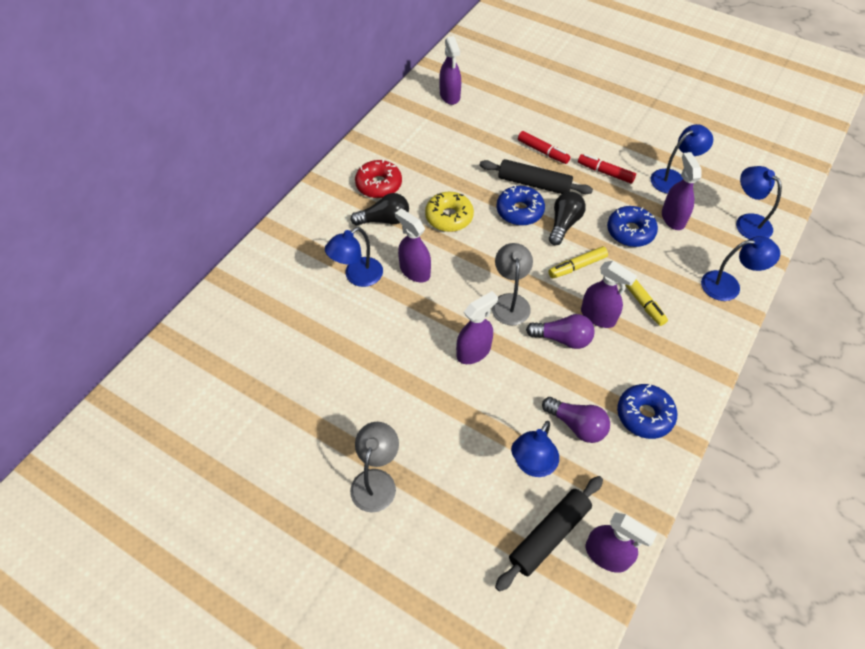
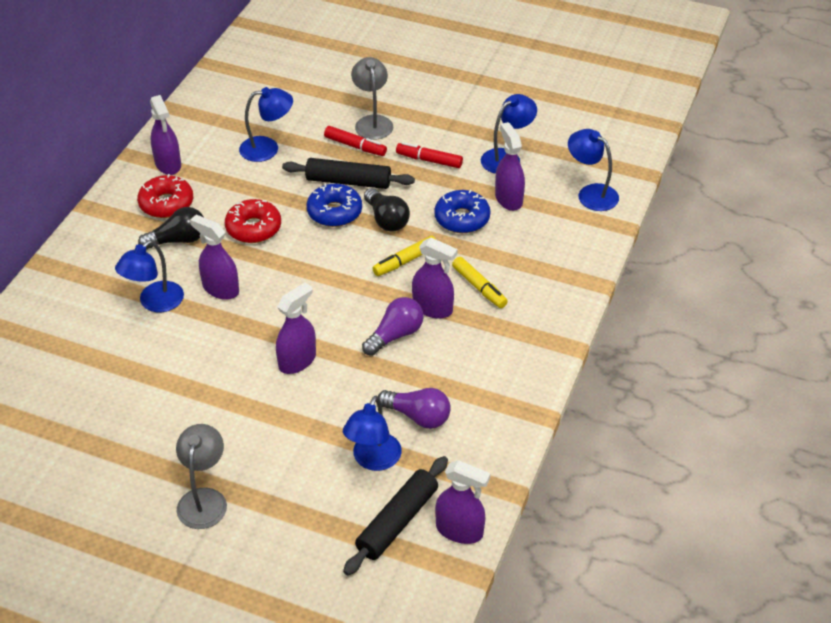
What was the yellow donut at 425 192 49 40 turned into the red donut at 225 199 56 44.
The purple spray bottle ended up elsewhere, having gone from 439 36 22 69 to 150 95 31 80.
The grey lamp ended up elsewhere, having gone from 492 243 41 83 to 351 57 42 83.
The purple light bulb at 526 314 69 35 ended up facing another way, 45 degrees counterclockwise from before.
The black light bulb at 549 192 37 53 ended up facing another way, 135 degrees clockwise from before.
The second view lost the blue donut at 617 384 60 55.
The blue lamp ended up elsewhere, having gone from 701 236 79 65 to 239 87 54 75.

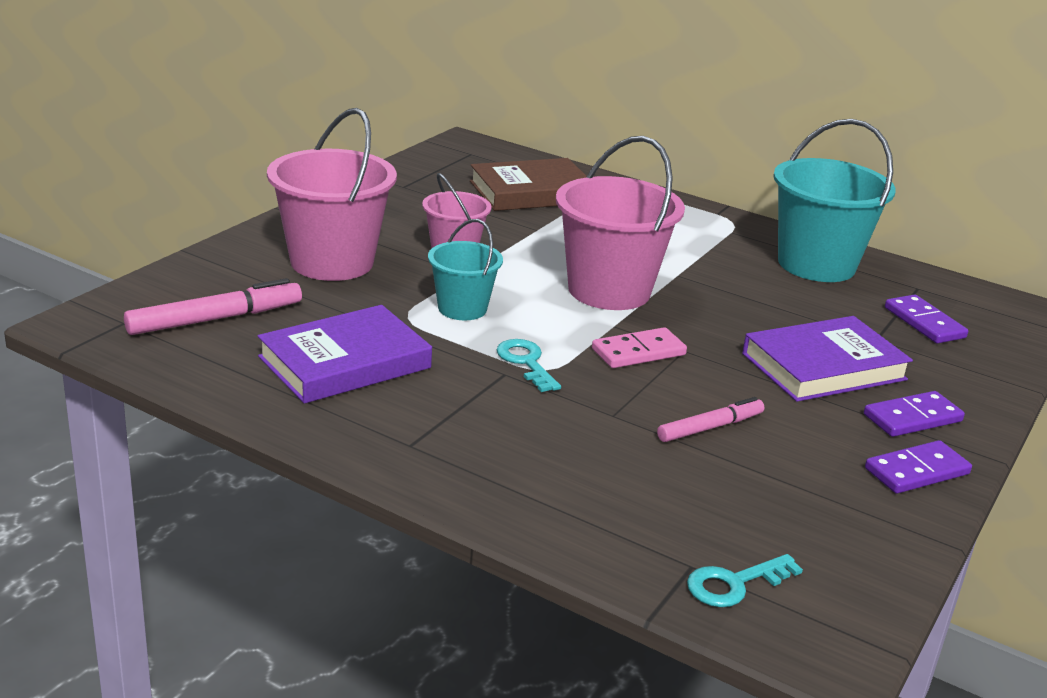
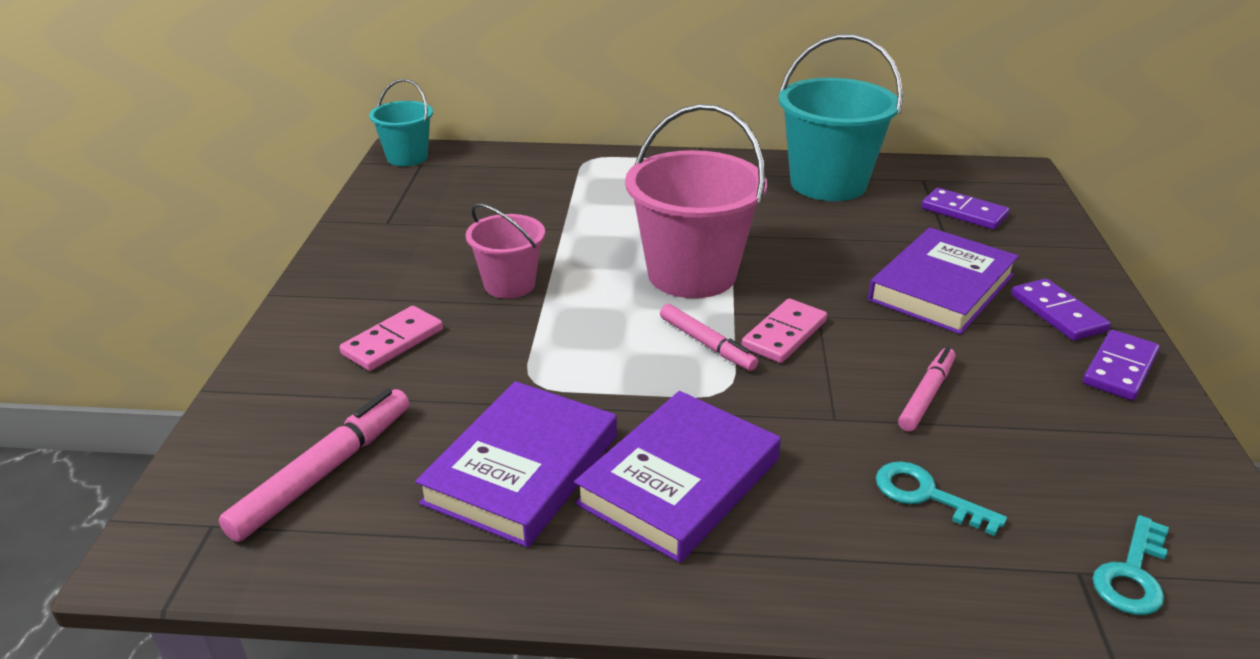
Where the pink bucket stood at 267 108 130 173, the pink domino came to stand at 339 306 104 65.
The turquoise bucket ended up elsewhere, having gone from 428 219 75 101 to 369 79 64 87.
The second view lost the brown book at 470 158 117 53.
The turquoise key ended up elsewhere, having gone from 496 339 65 53 to 876 461 131 75.
The purple domino at 864 391 101 46 ended up facing another way, 60 degrees counterclockwise from before.
The second view gained the purple book at 574 391 207 172.
The second view gained the pink marker at 660 304 98 67.

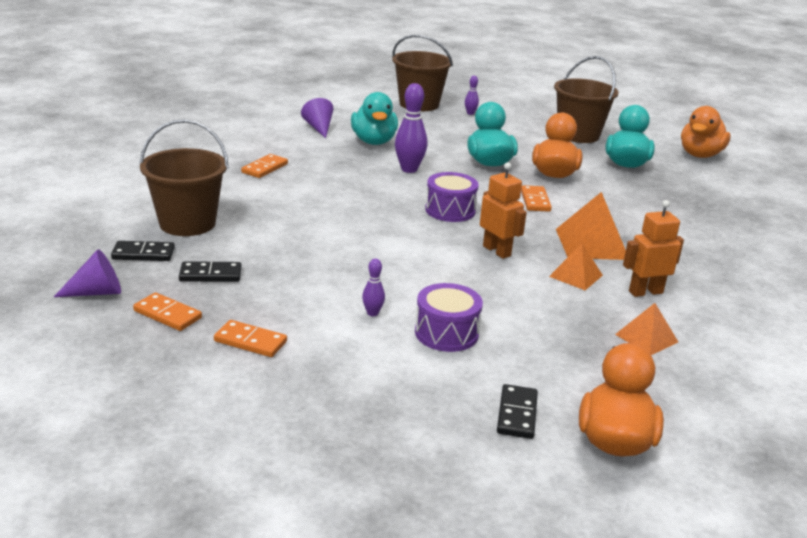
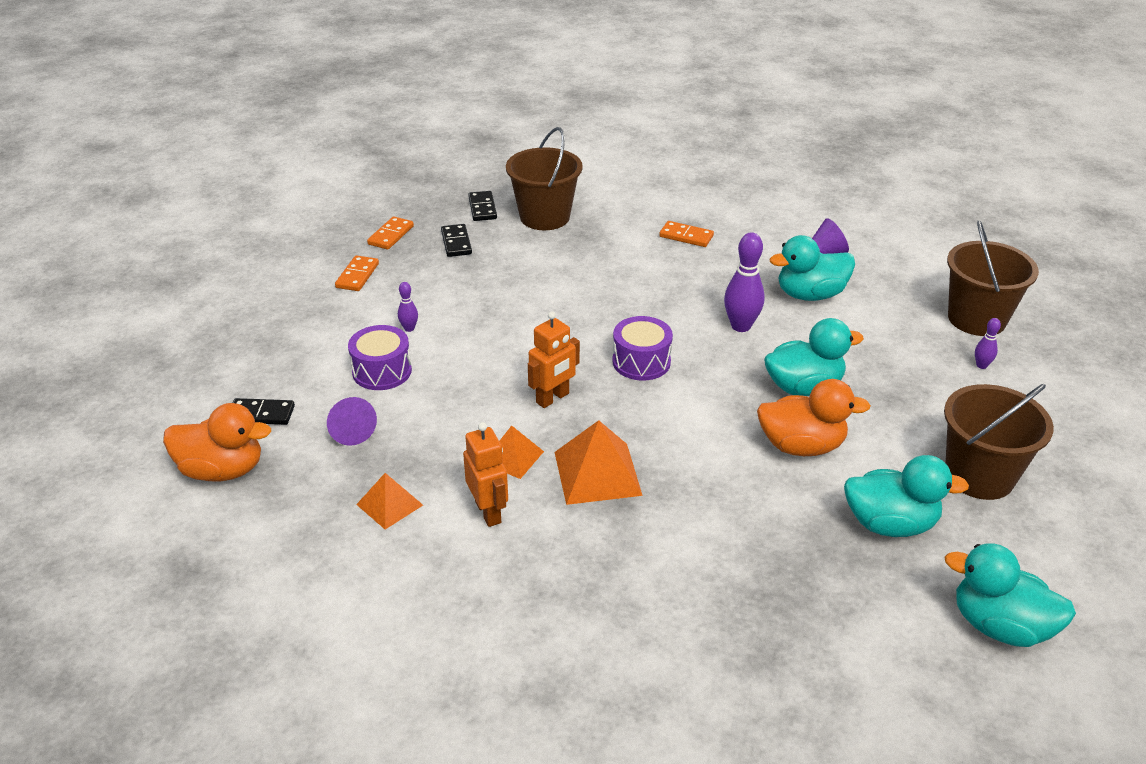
The purple cone ended up elsewhere, having gone from 54 249 67 48 to 327 397 50 49.
The second view lost the orange domino at 521 185 31 27.
What was the orange duck at 681 106 50 52 turned into the turquoise duck at 945 543 131 104.

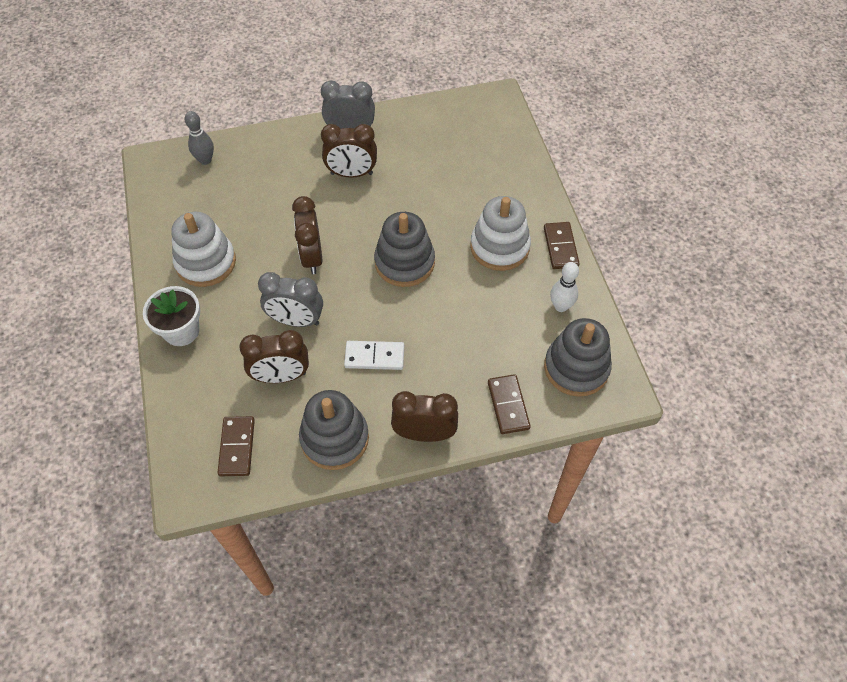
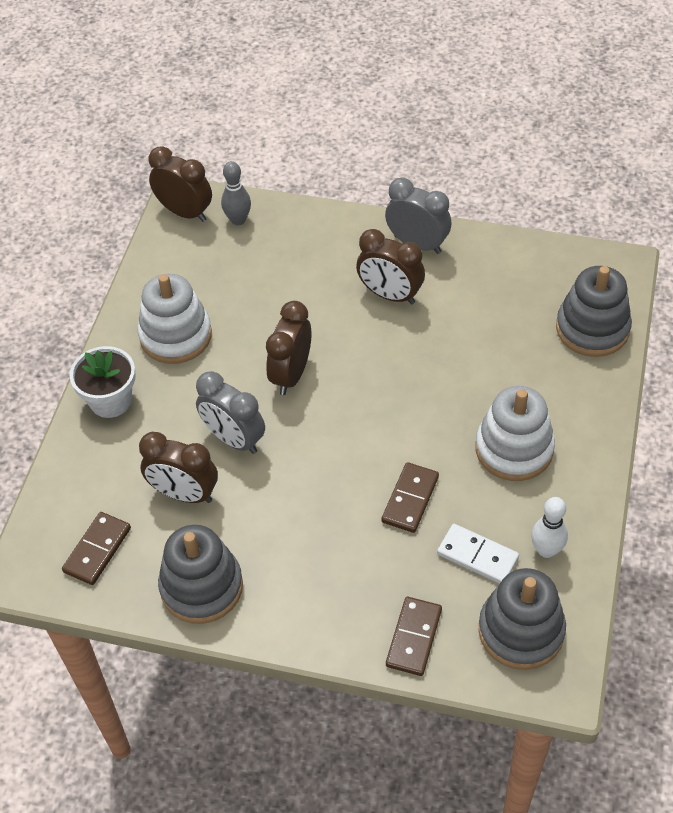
The white domino ended up elsewhere, having gone from 344 341 60 29 to 437 524 82 60.
The grey stacking toy ended up elsewhere, having gone from 374 212 61 75 to 556 266 76 91.
The brown clock ended up elsewhere, having gone from 391 391 67 51 to 149 146 63 76.
The brown domino ended up elsewhere, having gone from 544 222 36 47 to 382 462 57 71.

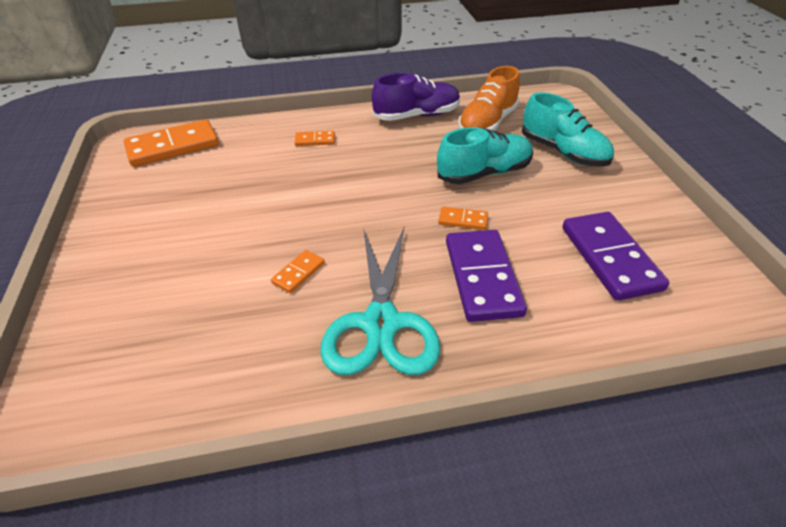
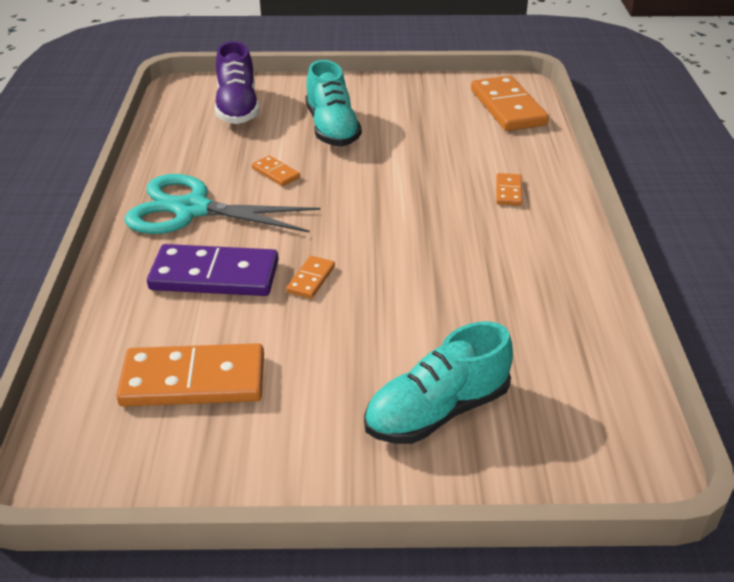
The purple shoe ended up elsewhere, having gone from 372 73 88 48 to 215 41 45 83.
The turquoise shoe ended up elsewhere, having gone from 437 127 96 57 to 305 60 57 86.
The second view lost the orange shoe at 458 66 62 65.
What was the purple domino at 562 212 107 89 turned into the orange domino at 116 343 148 64.

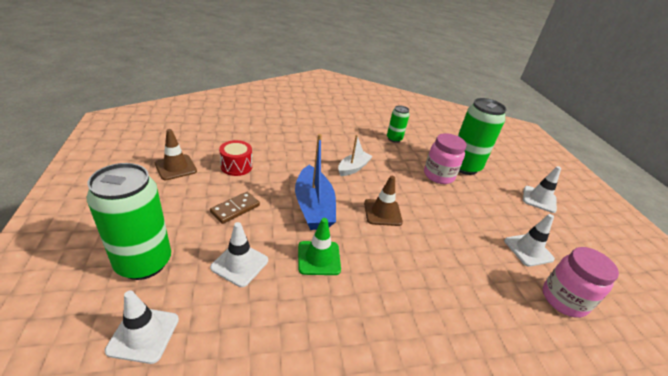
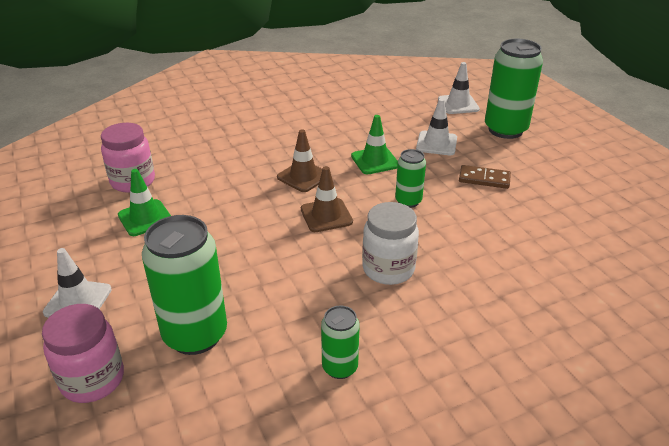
The brown traffic cone ended up elsewhere, having gone from 155 129 42 51 to 277 129 45 63.
The brown domino at 210 192 50 32 ended up facing another way, 75 degrees clockwise from before.
The second view lost the red drum at 219 140 33 36.
Where the blue boat stood at 295 134 41 96, the green can came to stand at 395 149 31 59.
Where the white boat stood at 338 135 35 41, the white jar came to stand at 362 202 57 83.
The pink jar ended up elsewhere, having gone from 424 133 43 51 to 42 304 82 99.
What was the white traffic cone at 504 214 51 53 turned into the green traffic cone at 118 169 53 67.

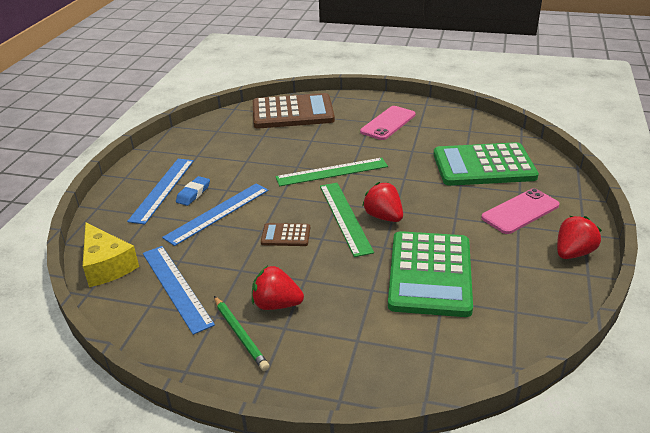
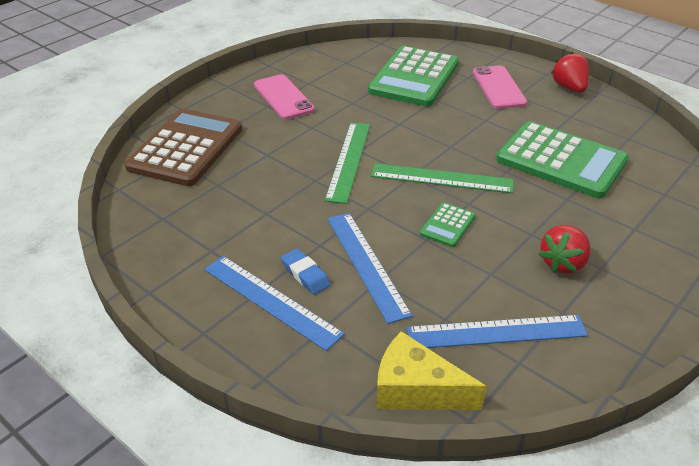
The yellow cheese at 83 222 56 65 ended up facing another way, 150 degrees counterclockwise from before.
The second view lost the green pencil at 214 296 55 75.
What was the brown calculator at 261 223 49 23 turned into the green calculator at 420 202 56 45.
The second view lost the red strawberry at 362 182 41 40.

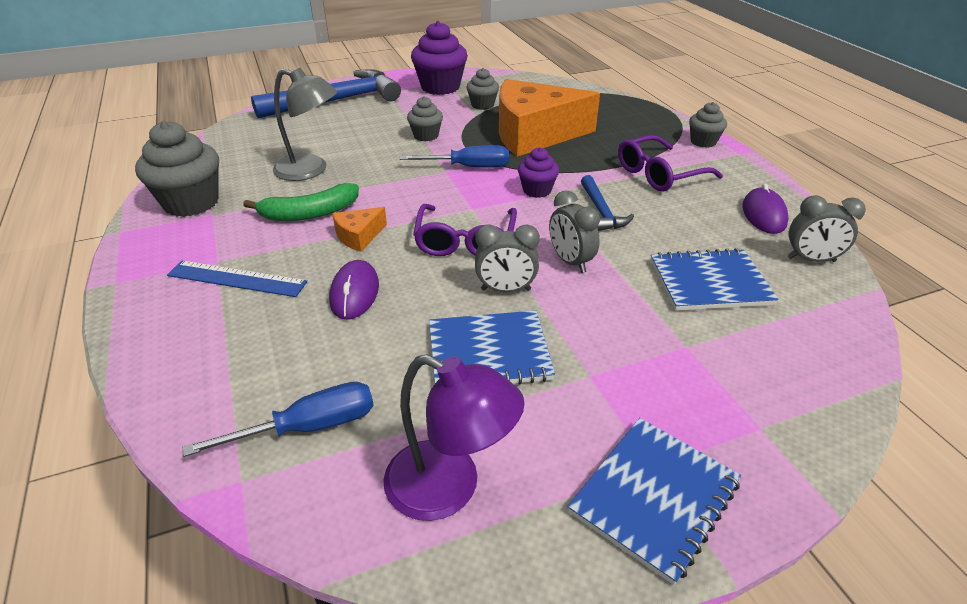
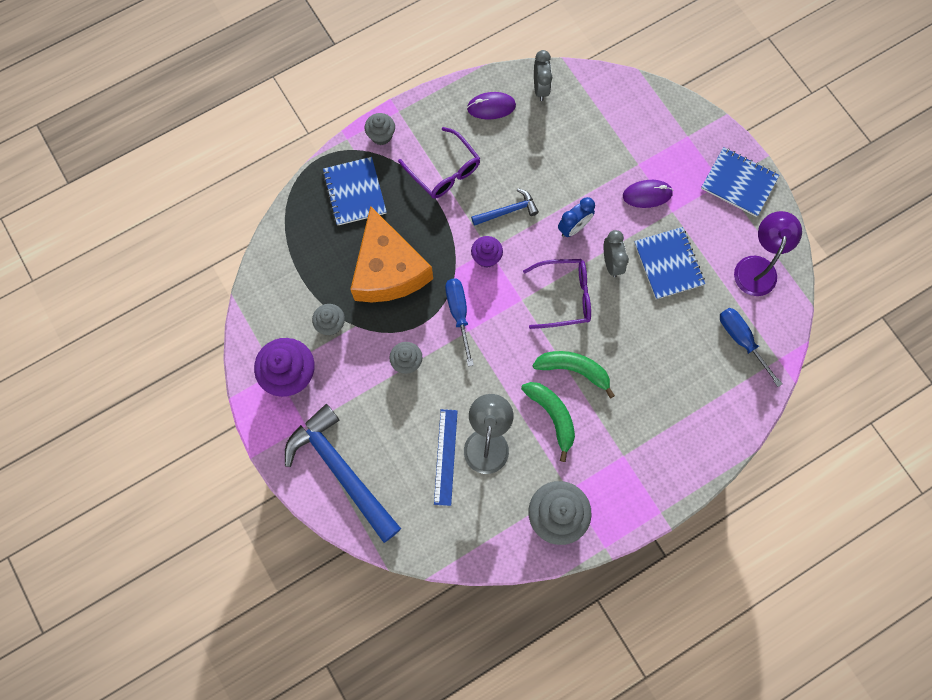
The blue ruler ended up elsewhere, having gone from 167 261 140 36 to 434 409 24 97.
The purple mouse ended up elsewhere, having gone from 329 260 50 60 to 623 180 50 28.
Where the orange cheese stood at 332 207 55 45, the green banana came to stand at 532 351 83 48.
What was the grey clock at 549 190 51 83 turned into the blue clock at 558 197 37 40.
The blue notebook ended up elsewhere, having gone from 651 248 128 63 to 322 157 65 68.

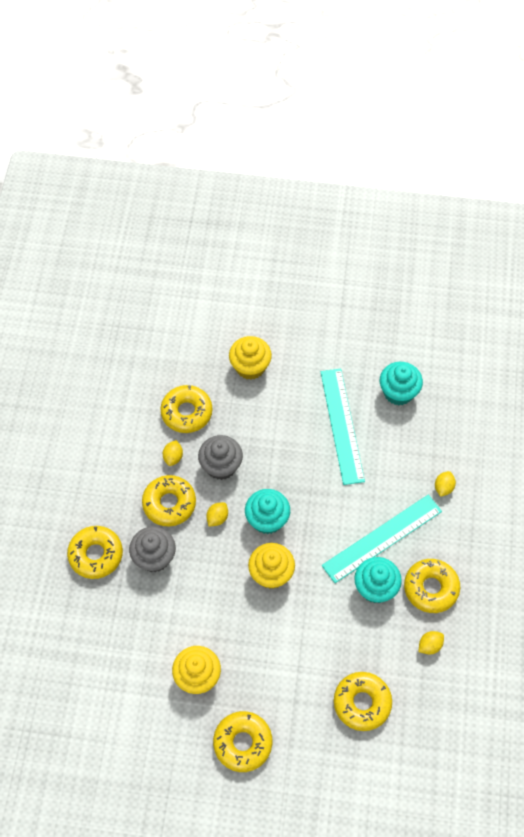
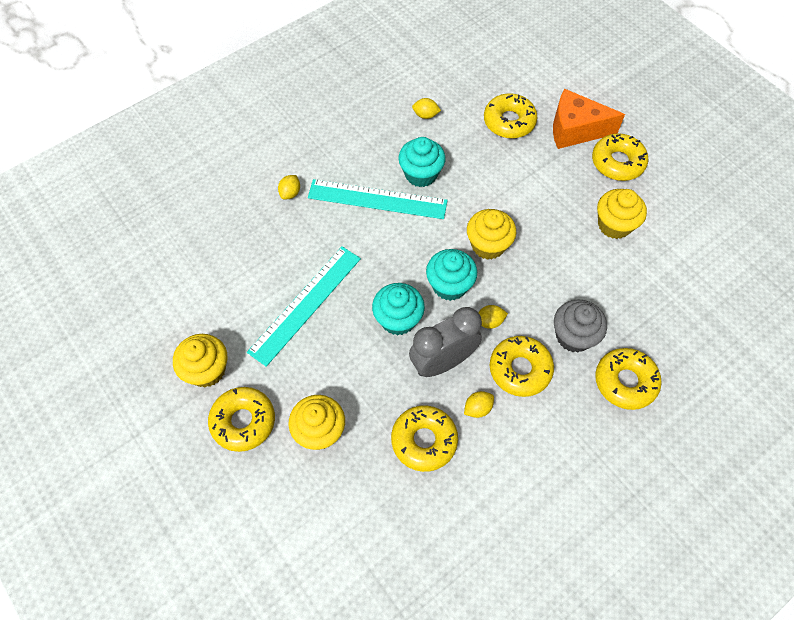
Where the grey cupcake stood at 198 435 45 45, the grey clock came to stand at 409 307 73 70.
The turquoise cupcake ended up elsewhere, having gone from 380 362 43 43 to 372 283 53 52.
The yellow donut ended up elsewhere, having gone from 404 559 56 54 to 208 387 67 65.
The yellow lemon at 435 471 21 26 ended up facing another way, 45 degrees counterclockwise from before.
The second view gained the yellow cupcake at 173 334 54 53.
The second view gained the orange cheese at 553 89 72 60.

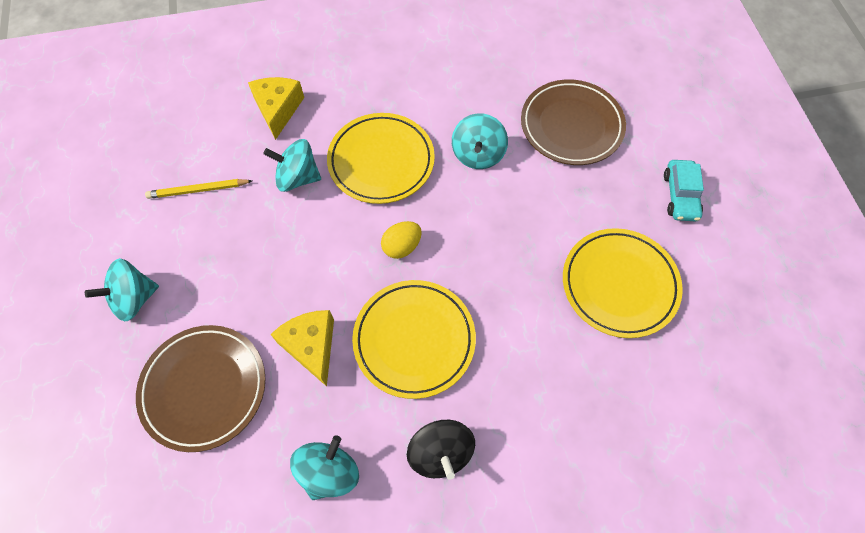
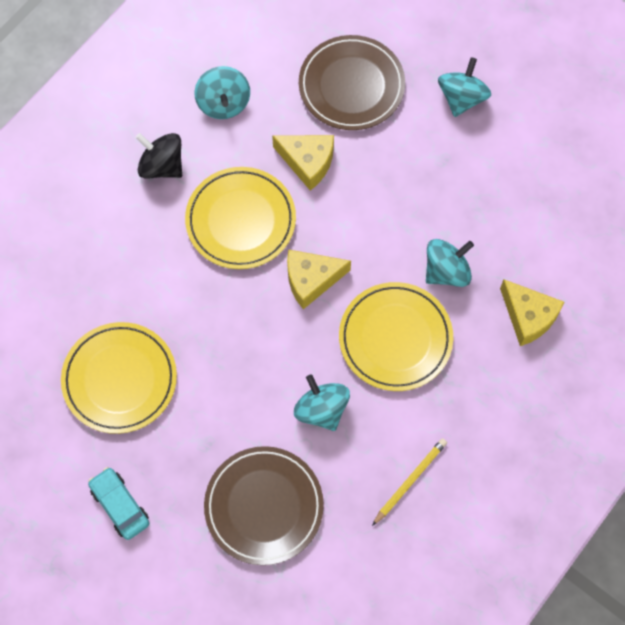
The yellow pencil ended up elsewhere, having gone from 145 179 107 20 to 372 438 75 88.
Where the yellow egg stood at 381 221 41 38, the yellow cheese came to stand at 287 249 64 60.

